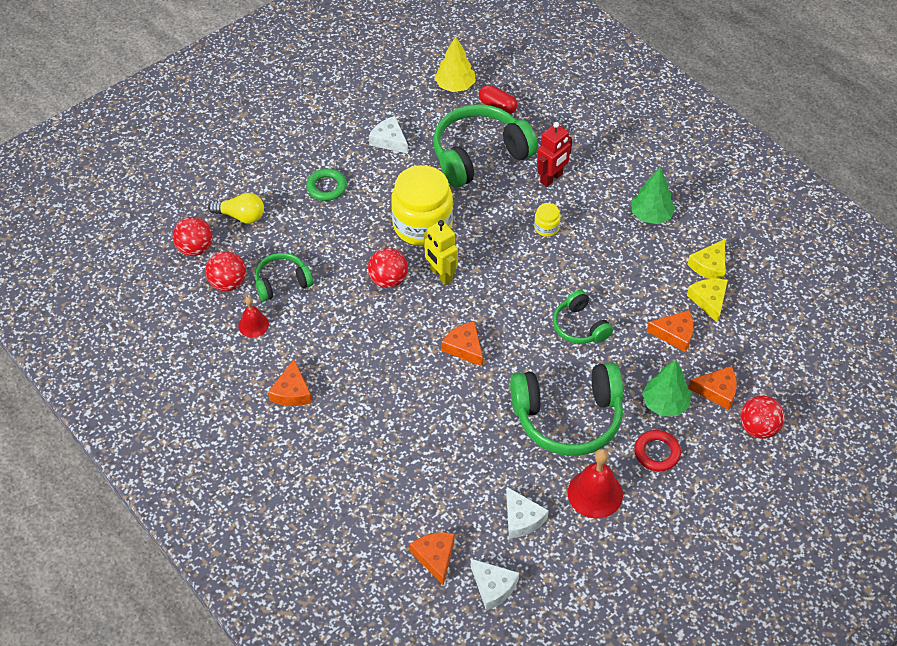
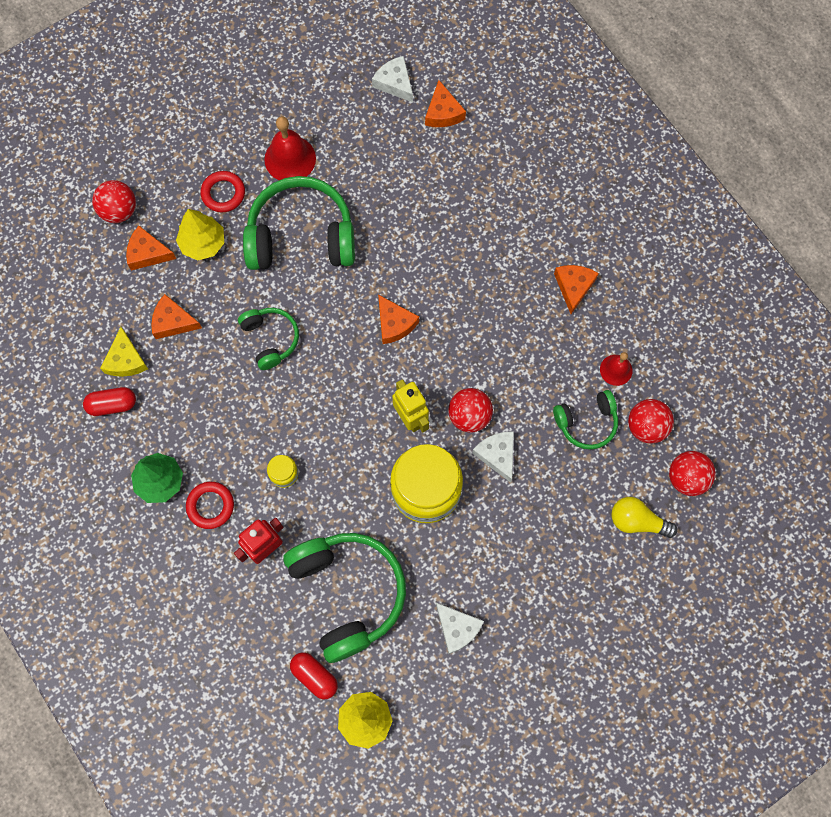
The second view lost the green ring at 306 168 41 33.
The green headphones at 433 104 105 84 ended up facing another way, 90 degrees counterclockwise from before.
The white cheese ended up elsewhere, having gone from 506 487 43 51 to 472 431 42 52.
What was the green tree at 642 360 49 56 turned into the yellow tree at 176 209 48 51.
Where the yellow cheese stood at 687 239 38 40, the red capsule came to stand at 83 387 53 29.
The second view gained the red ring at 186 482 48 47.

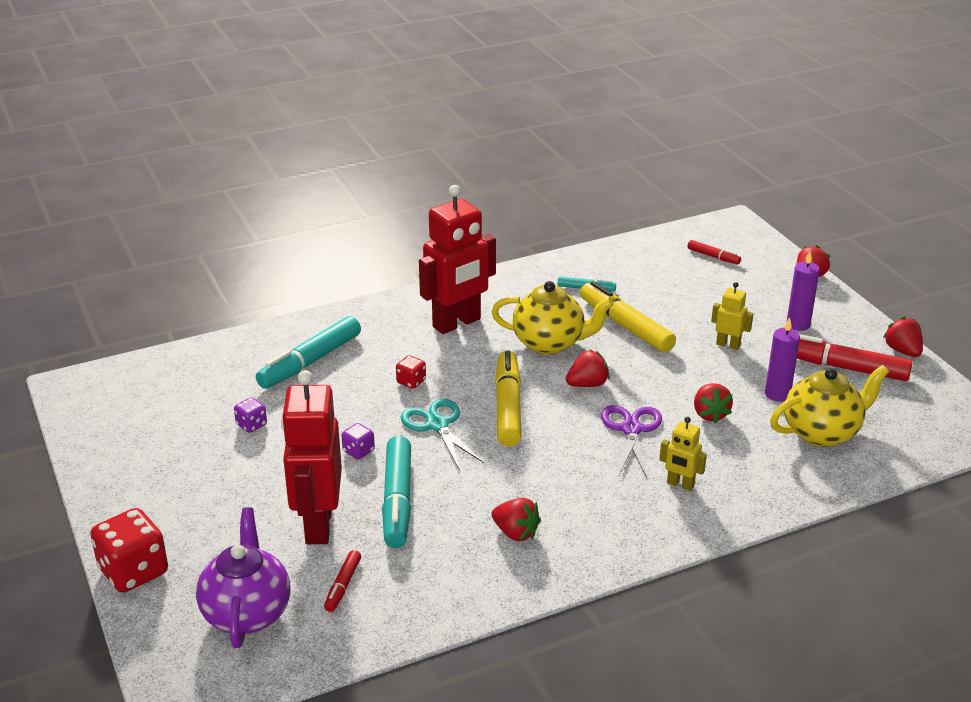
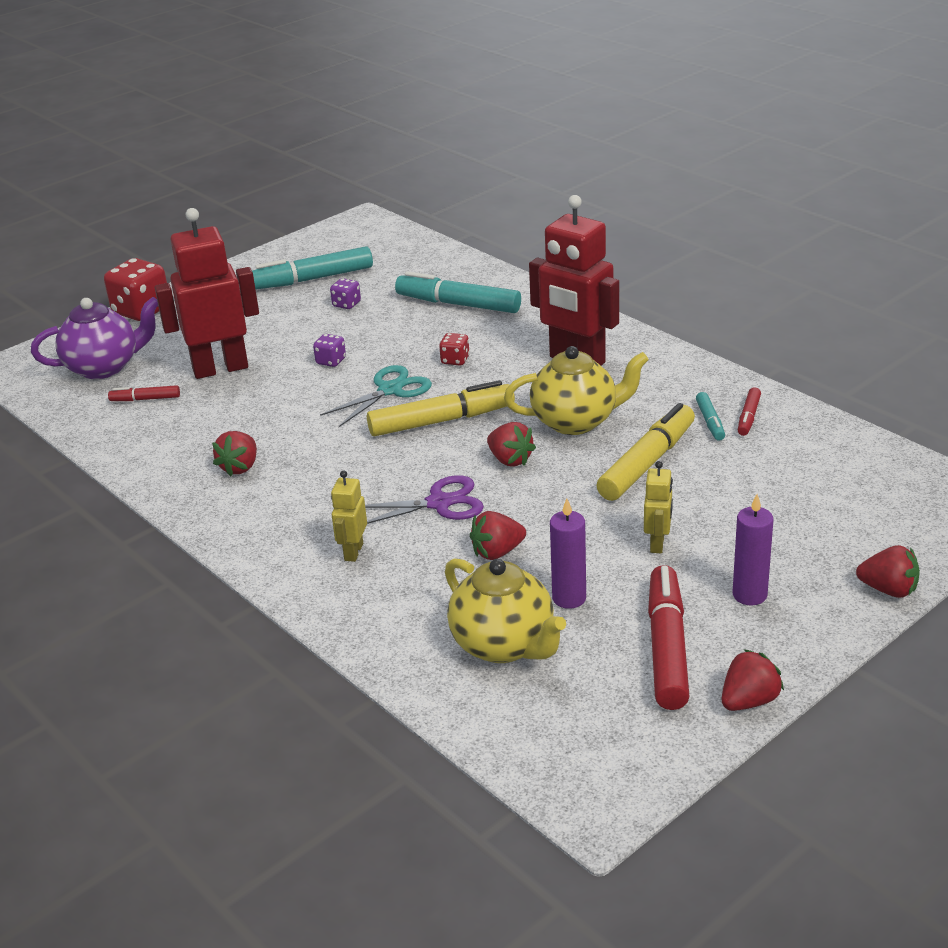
The turquoise marker ended up elsewhere, having gone from 382 436 29 112 to 252 246 121 43.
The yellow teapot at 492 281 122 74 ended up facing another way, 90 degrees counterclockwise from before.
The red marker ended up elsewhere, having gone from 688 240 53 24 to 738 388 23 48.

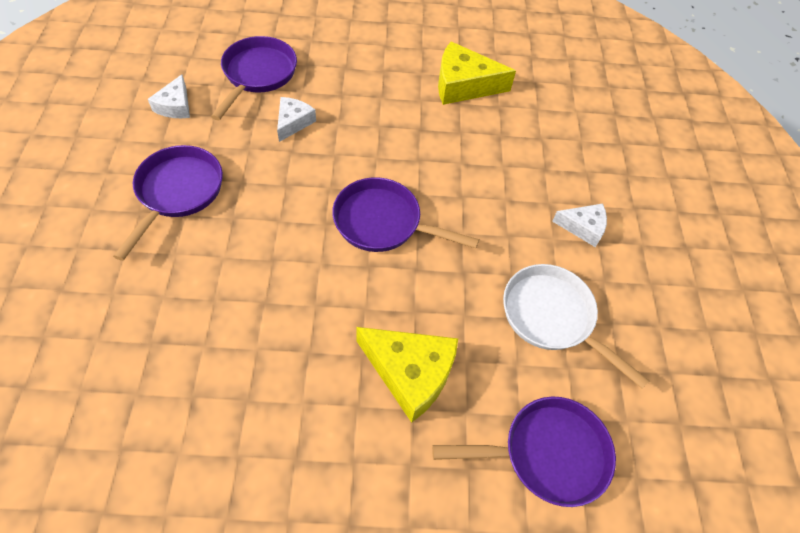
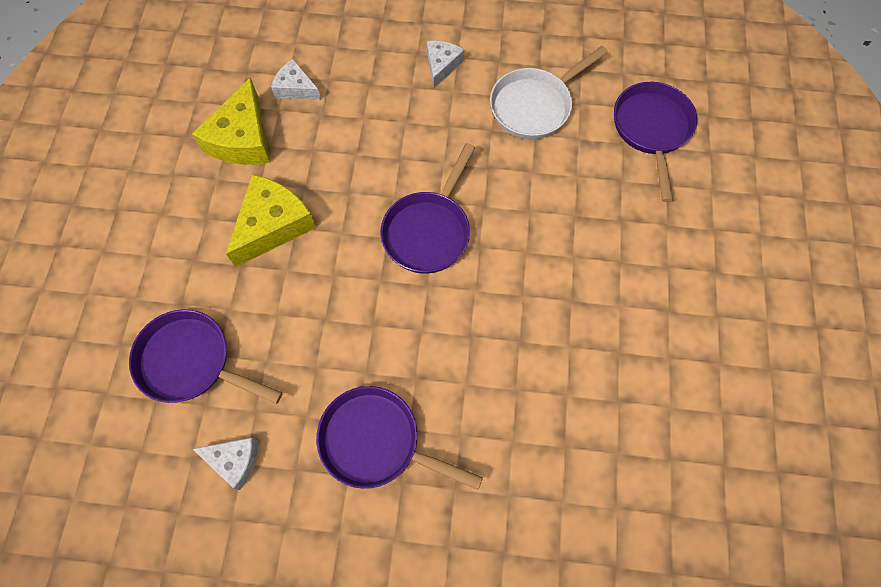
The white cheese ended up elsewhere, having gone from 277 97 39 45 to 271 59 50 41.
The yellow cheese ended up elsewhere, having gone from 356 327 102 96 to 226 174 90 93.

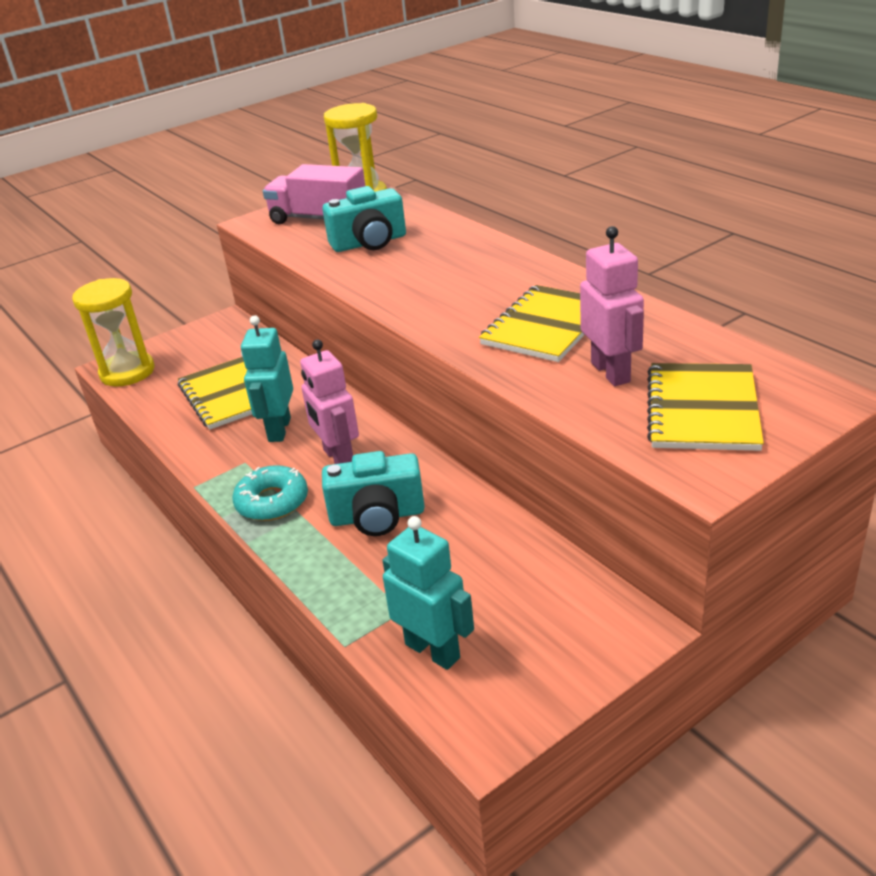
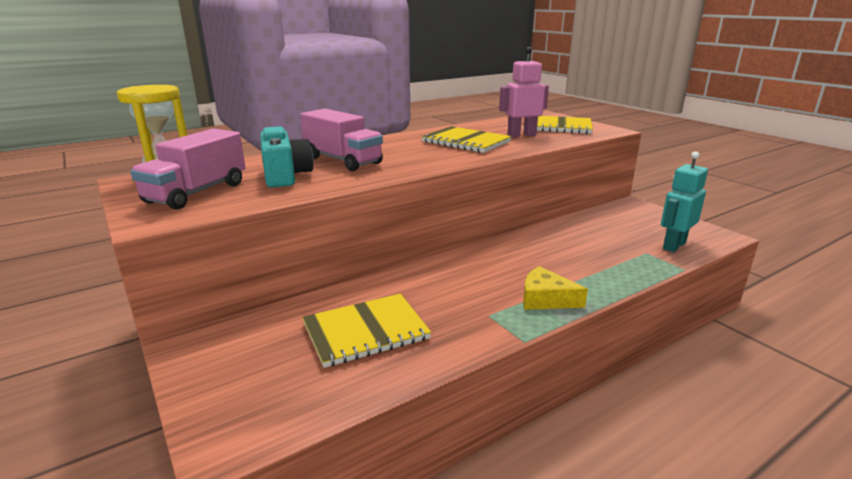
The second view lost the yellow hourglass at 72 278 82 109.
Where the turquoise donut stood at 232 465 76 56, the yellow cheese came to stand at 523 266 65 44.
The second view lost the turquoise robot at 241 315 52 127.
The second view lost the pink robot at 300 339 59 125.
The second view lost the turquoise camera at 322 451 103 85.
The second view gained the pink truck at 300 109 83 62.

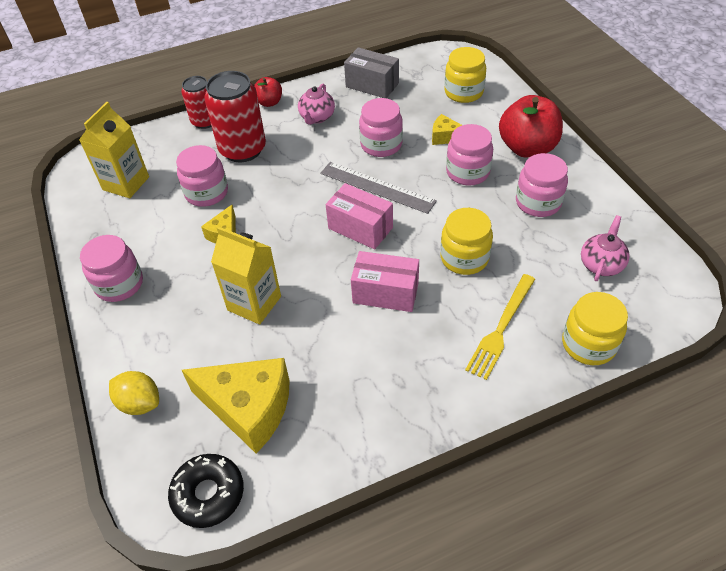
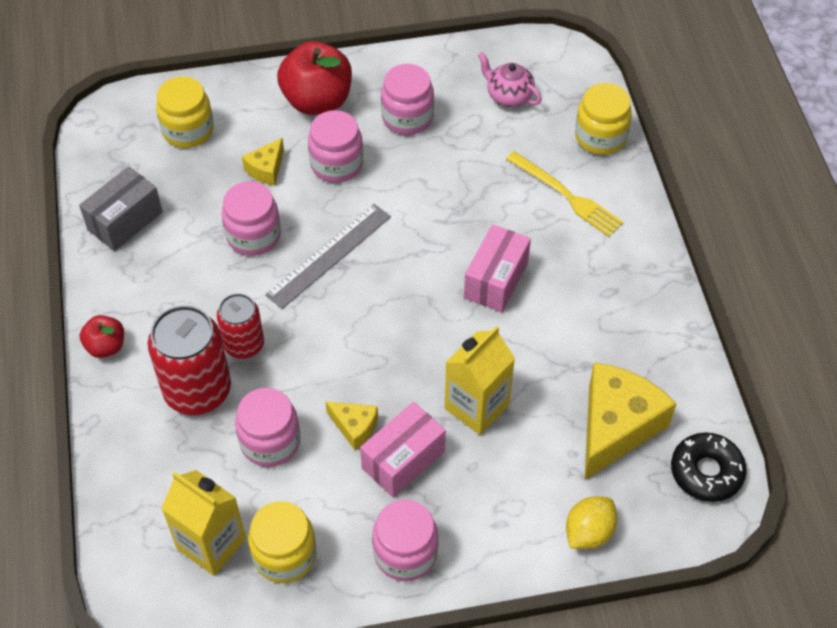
The red can ended up elsewhere, having gone from 181 76 31 53 to 217 293 47 66.
The second view lost the pink teapot at 298 84 37 41.
The pink box ended up elsewhere, having gone from 326 183 67 66 to 360 402 86 95.
The yellow jar ended up elsewhere, having gone from 440 208 53 67 to 248 501 68 82.

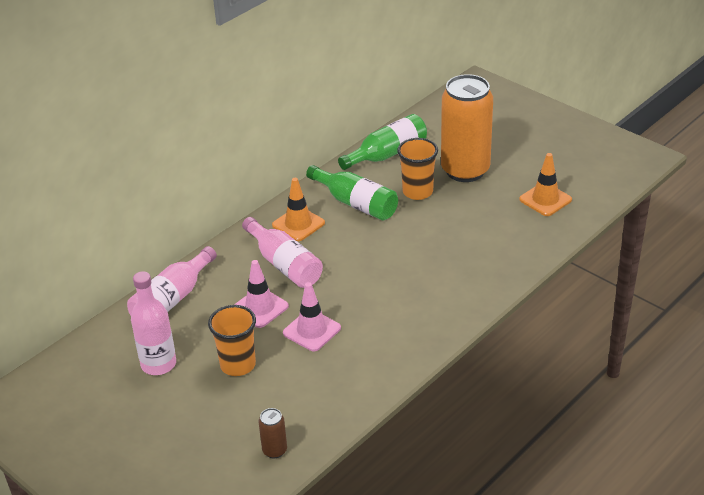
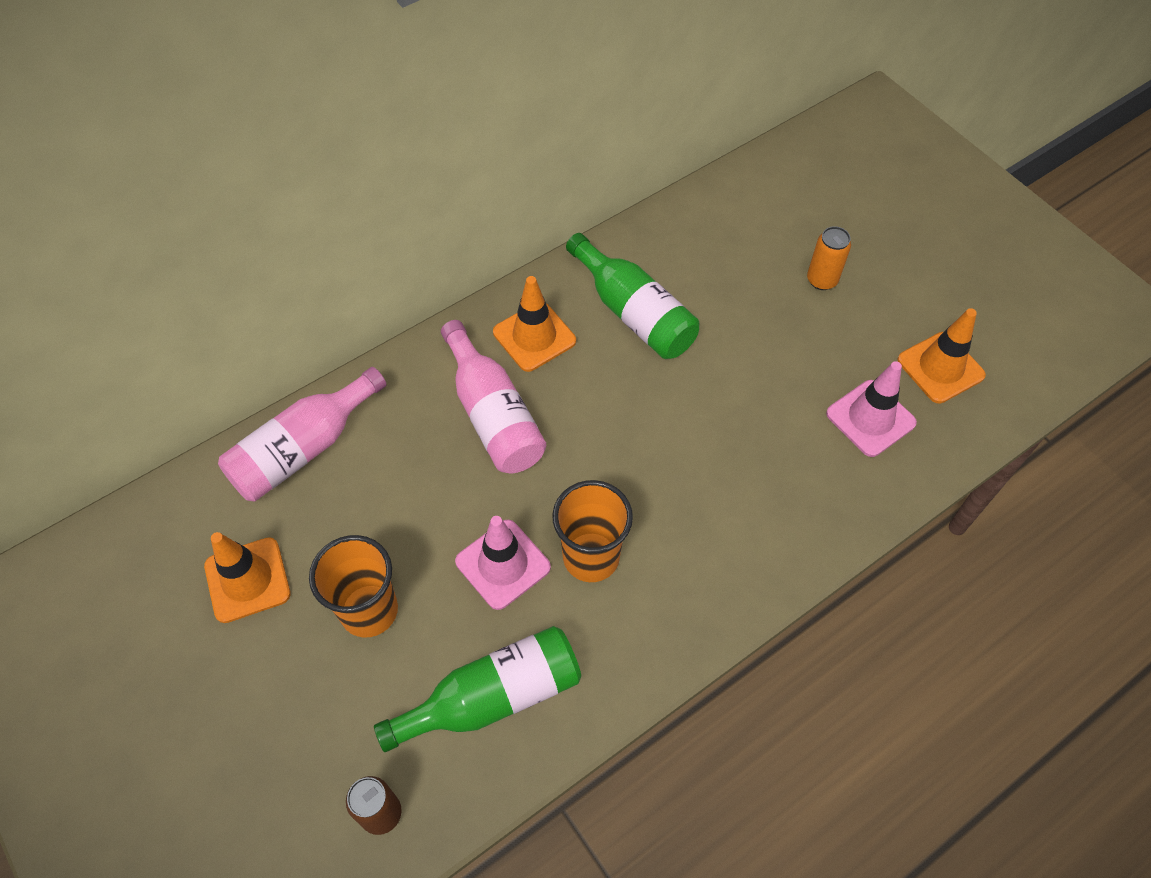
Where the pink bottle stood at 131 271 45 104, the orange traffic cone came to stand at 204 532 87 91.
The pink traffic cone ended up elsewhere, having gone from 234 260 55 68 to 826 361 91 96.
The green bottle ended up elsewhere, having gone from 338 114 89 56 to 374 626 207 126.
The orange cup ended up elsewhere, having gone from 397 138 41 62 to 552 480 81 102.
The size of the orange can at 441 74 52 108 changed by a factor of 0.40.

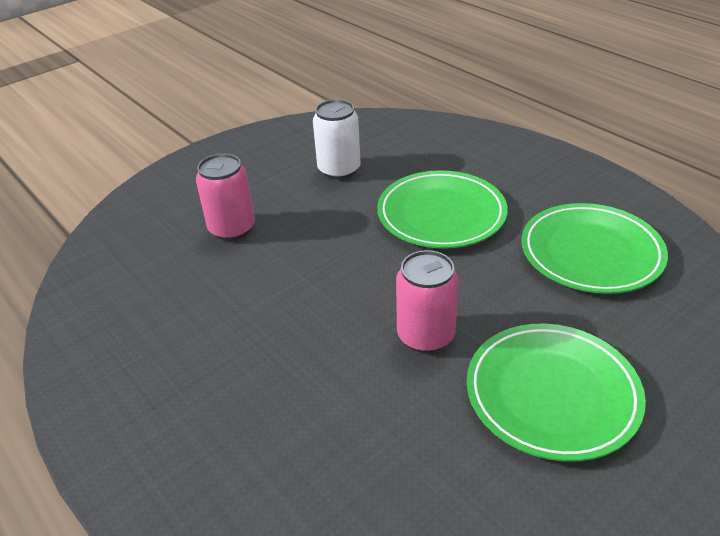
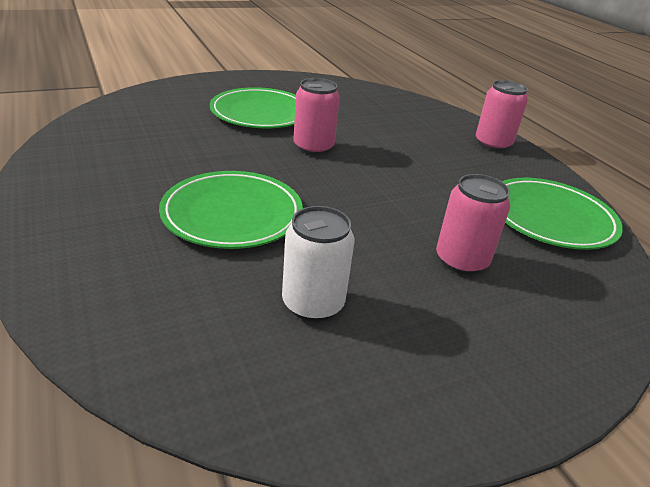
The green plate ended up elsewhere, having gone from 521 203 147 91 to 502 178 121 72.
The second view gained the pink can at 476 80 52 71.

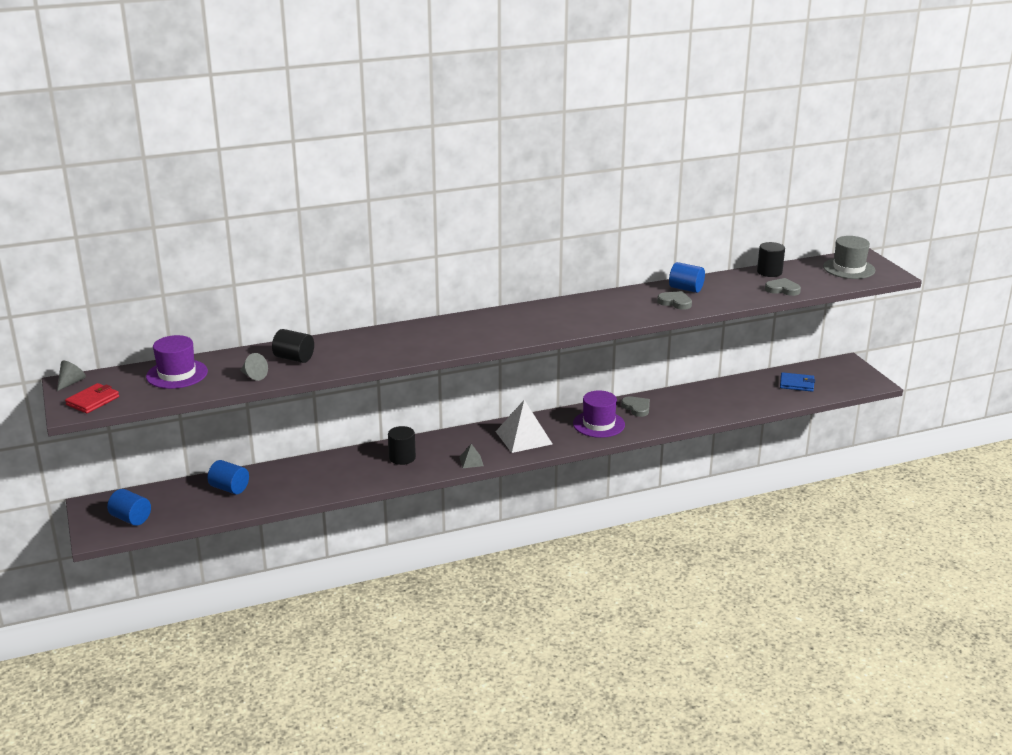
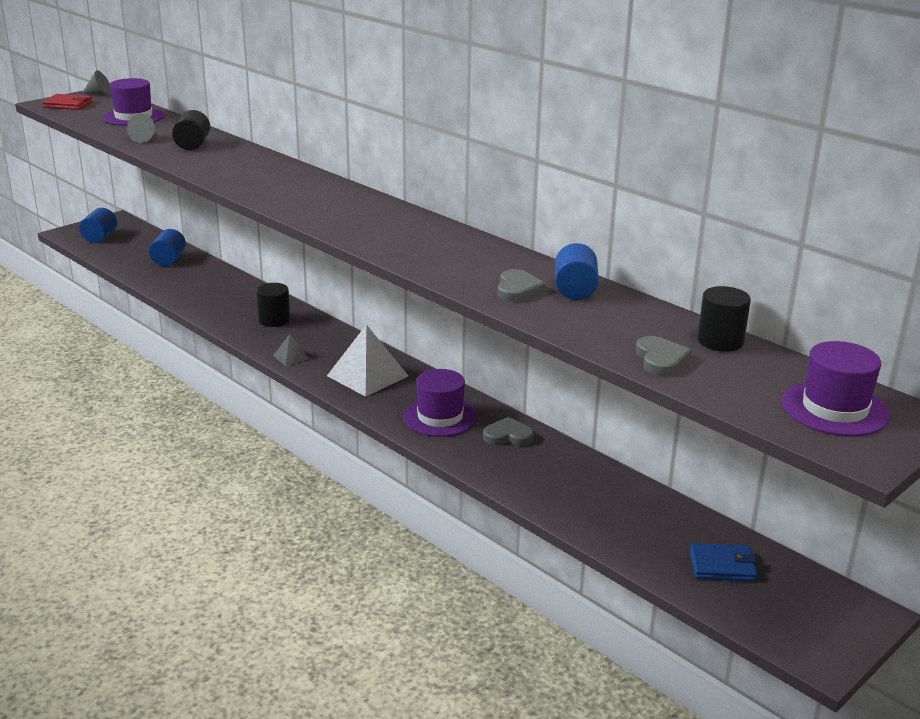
The grey heart at 621 396 29 21 ended up facing another way, 120 degrees counterclockwise from before.
The blue wallet at 780 372 35 20 ended up facing another way, 75 degrees counterclockwise from before.
What was the grey hat at 823 236 53 43 turned into the purple hat at 782 341 108 95.

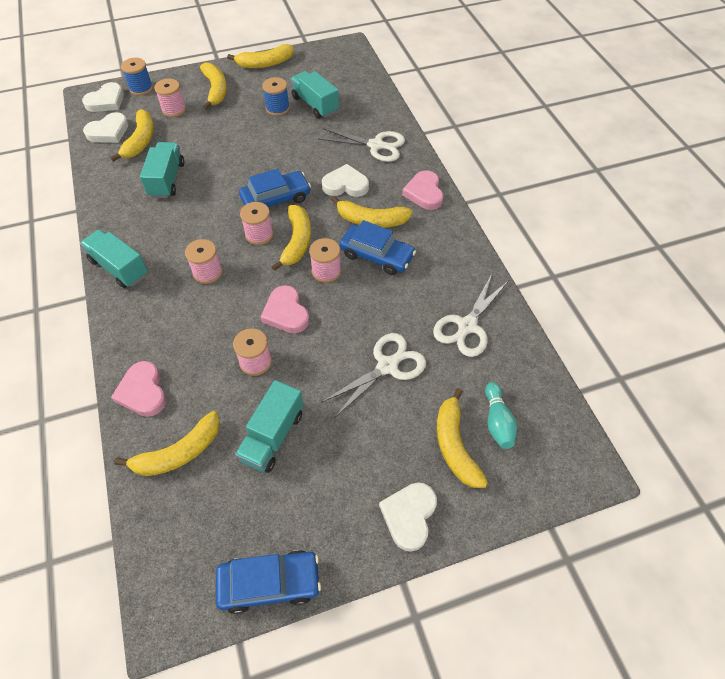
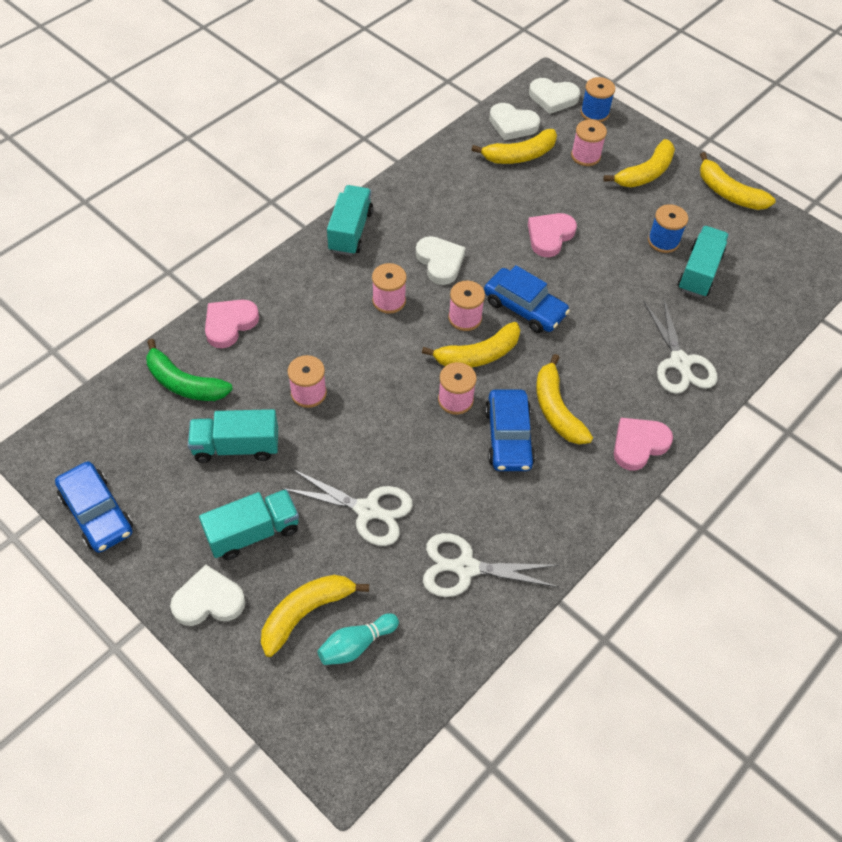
What was the yellow banana at 114 411 106 65 turned into the green banana at 146 339 87 62.
The turquoise truck ended up elsewhere, having gone from 140 142 44 56 to 199 489 100 71.
The pink heart ended up elsewhere, having gone from 261 285 48 48 to 528 213 49 44.
The white heart ended up elsewhere, having gone from 322 164 47 33 to 416 236 50 49.

